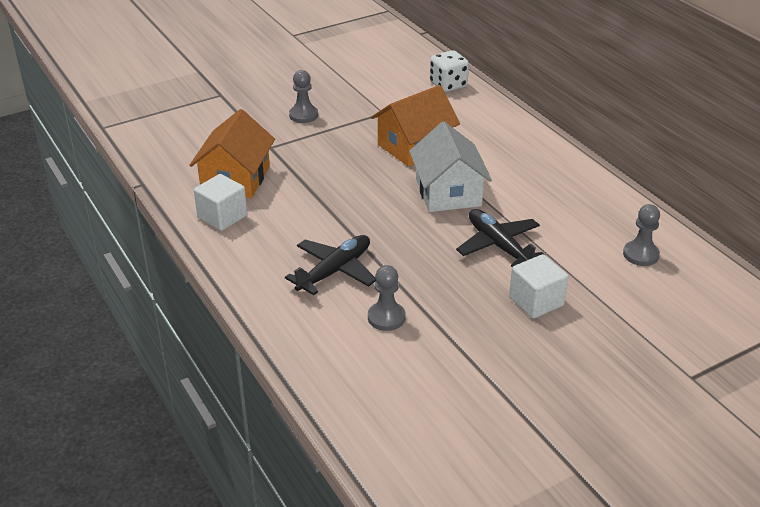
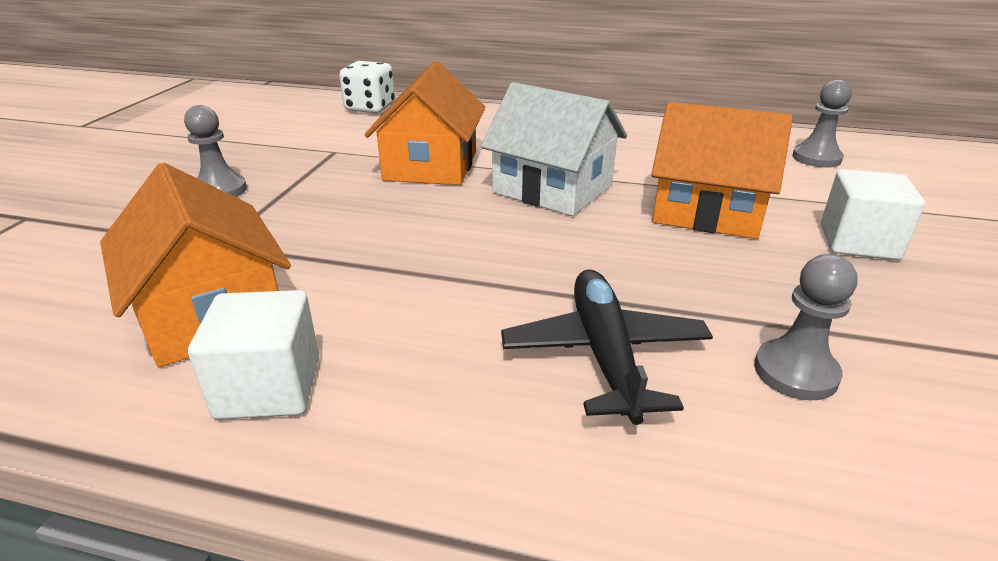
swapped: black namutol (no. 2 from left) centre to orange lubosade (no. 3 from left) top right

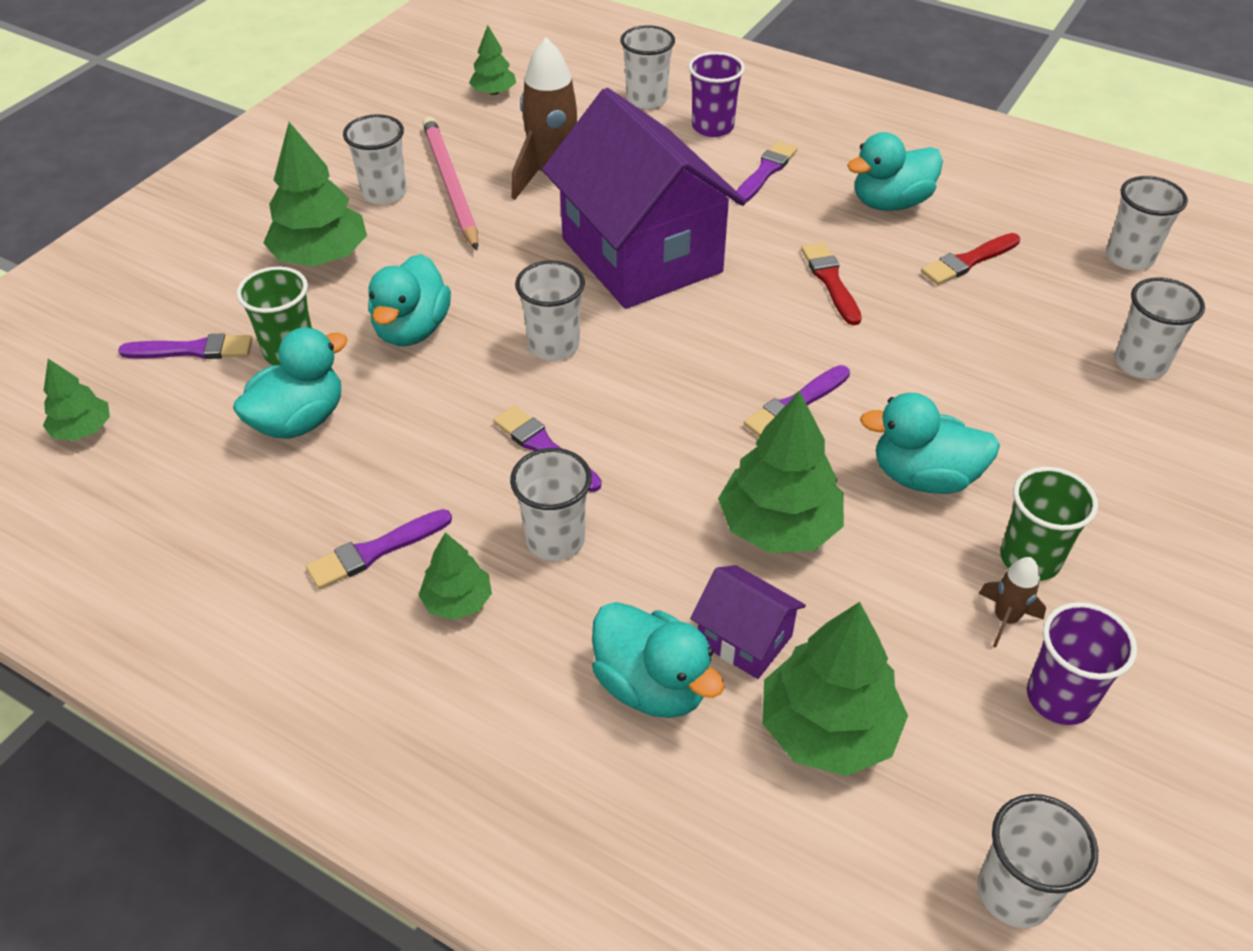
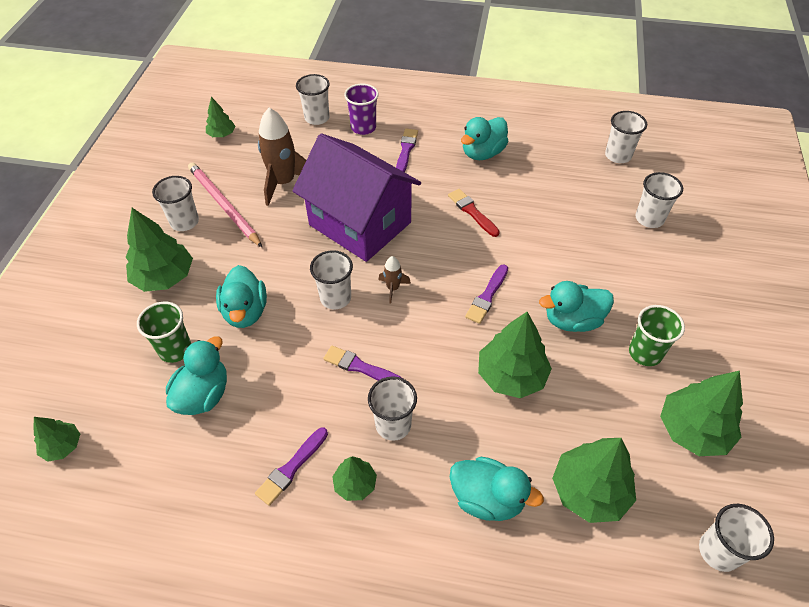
gone: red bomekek (no. 2 from left) top right; purple bomekek (no. 1 from left) middle left; purple lubosade (no. 2 from left) centre
shifted: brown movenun (no. 2 from left) middle right to centre
swapped: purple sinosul (no. 2 from left) bottom right to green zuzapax (no. 7 from left) bottom right

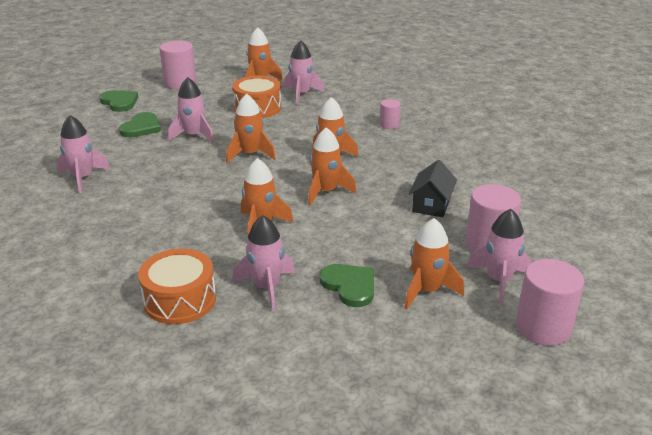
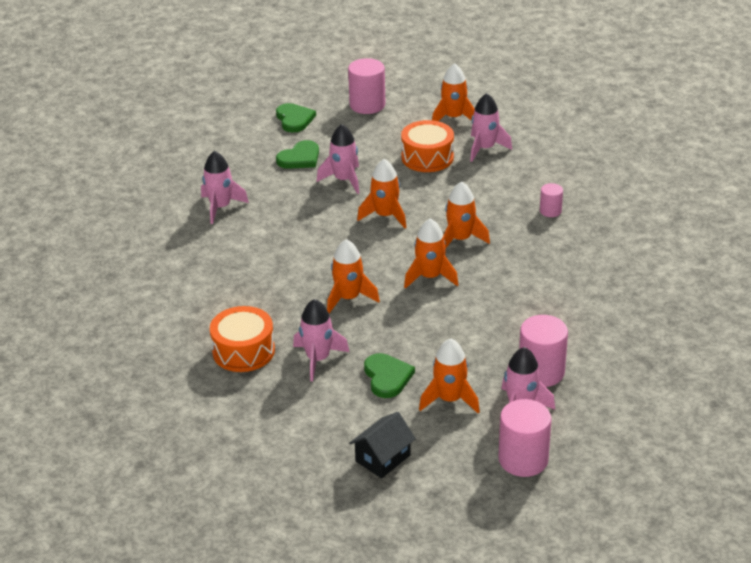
shifted: black lubosade centre to bottom centre

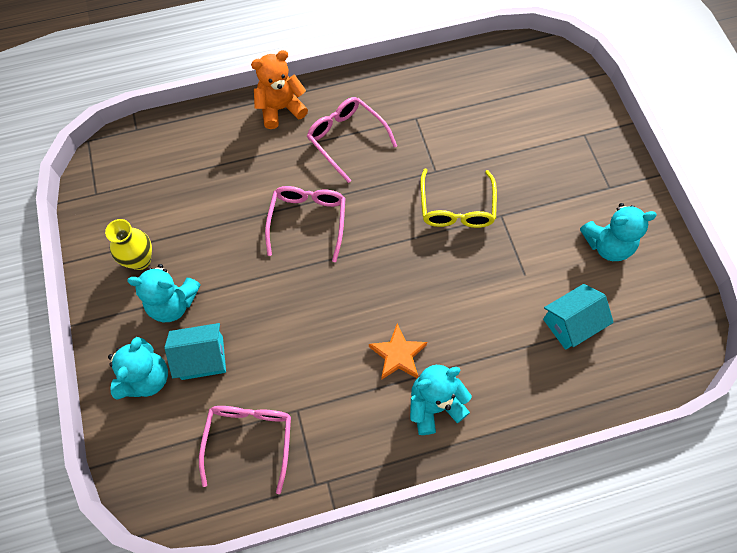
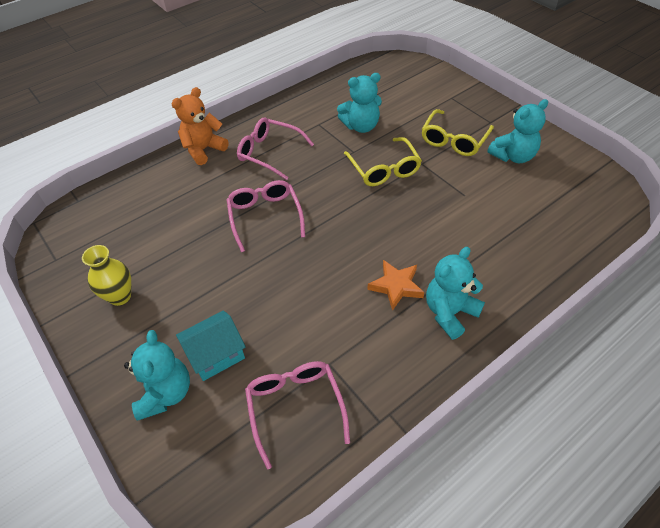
gone: turquoise lubosade (no. 2 from left) middle right
new: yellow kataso (no. 2 from left) top right
shifted: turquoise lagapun (no. 2 from left) middle left to top centre

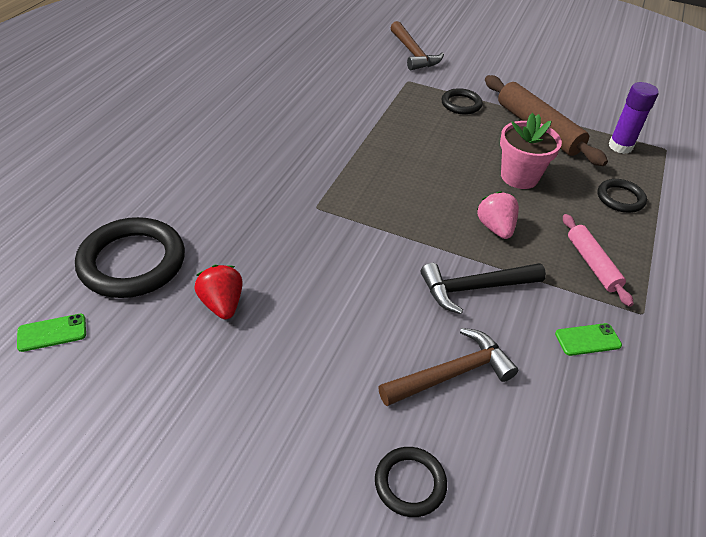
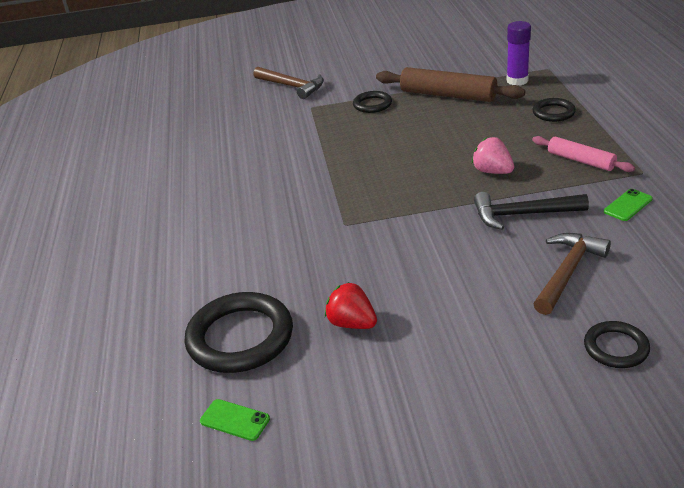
gone: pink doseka top right
rotated: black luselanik middle right = middle right 45 degrees clockwise; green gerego (no. 1 from left) middle left = bottom centre 75 degrees clockwise

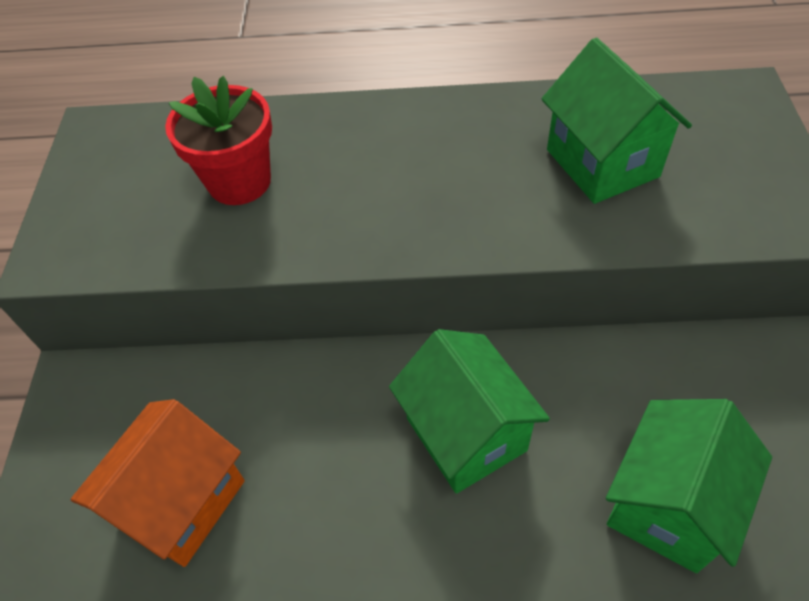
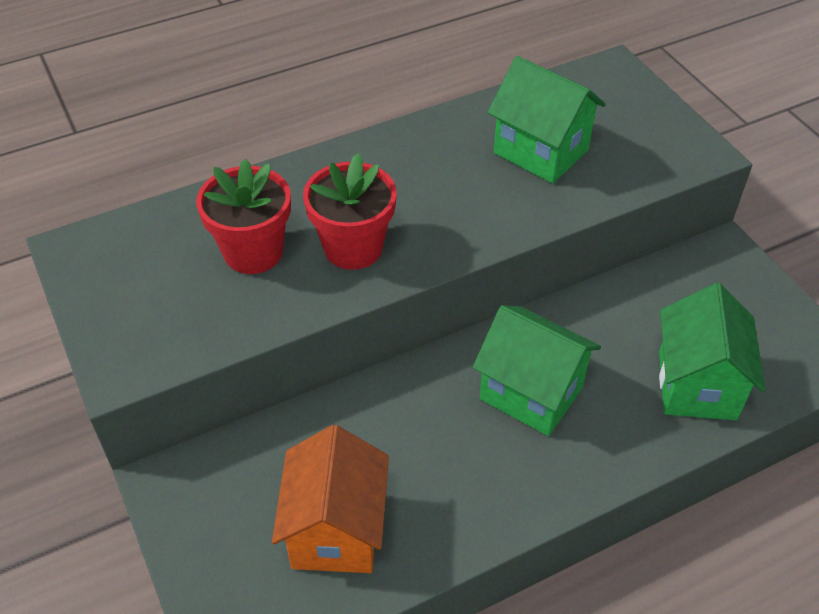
new: red doseka (no. 2 from left) centre

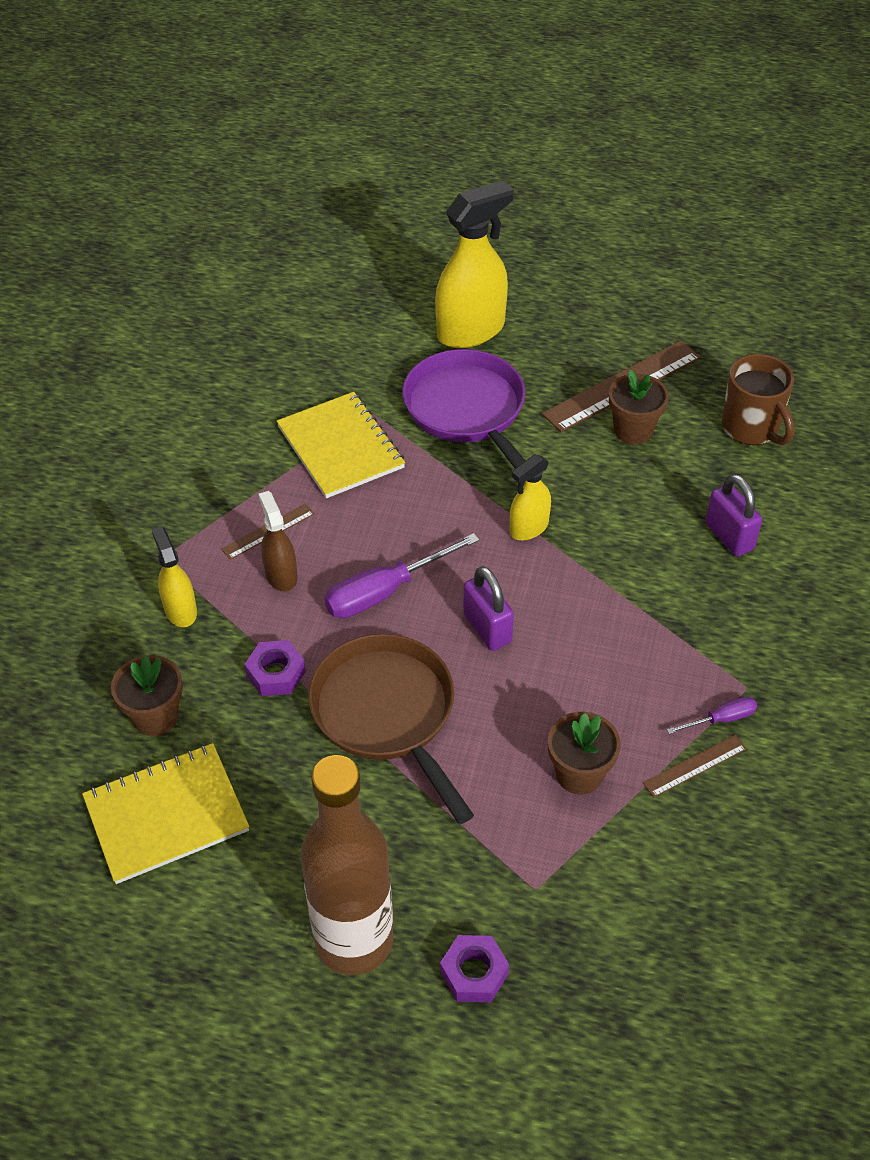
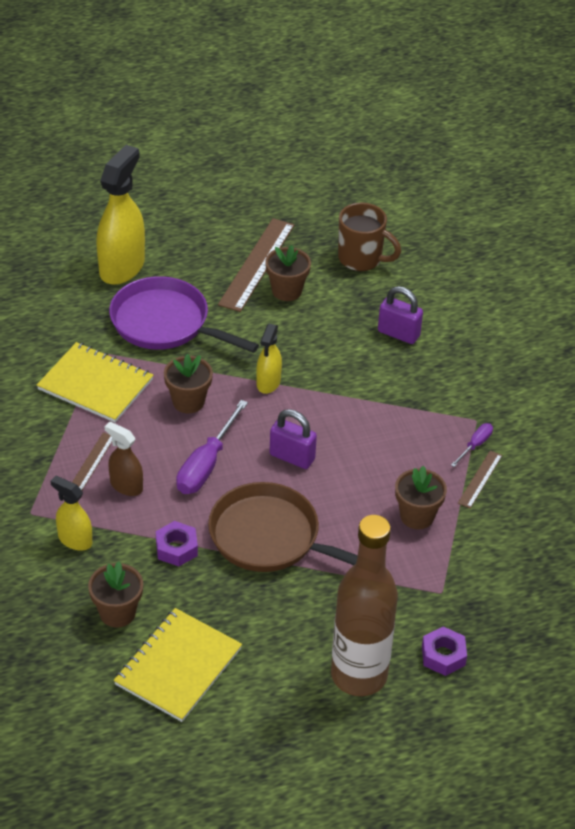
new: brown doseka (no. 2 from left) middle left

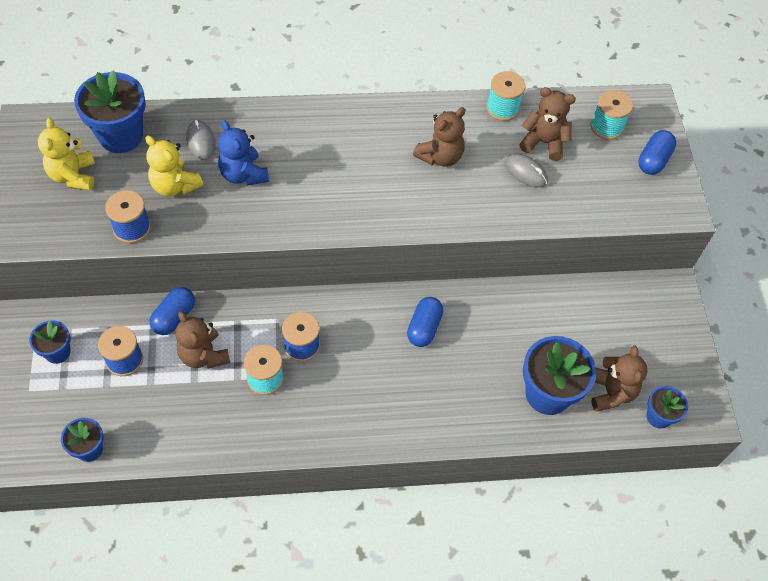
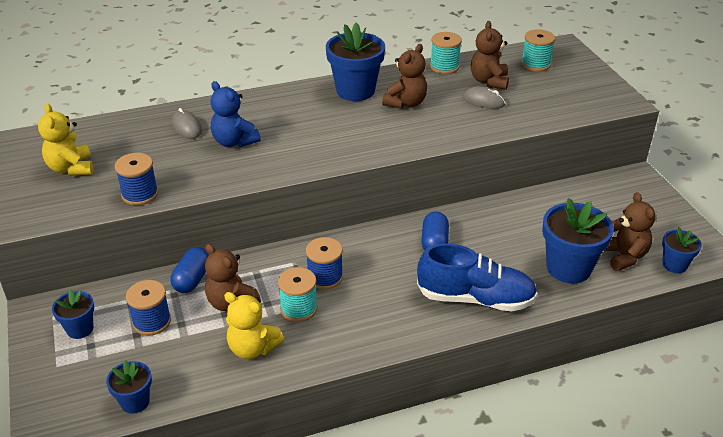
gone: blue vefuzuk (no. 3 from left) top right
new: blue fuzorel centre
shifted: blue doseka (no. 3 from left) top left to top centre; yellow lagapun (no. 2 from left) top left to bottom centre
rotated: brown lagapun (no. 3 from left) top right = top right 90 degrees counterclockwise

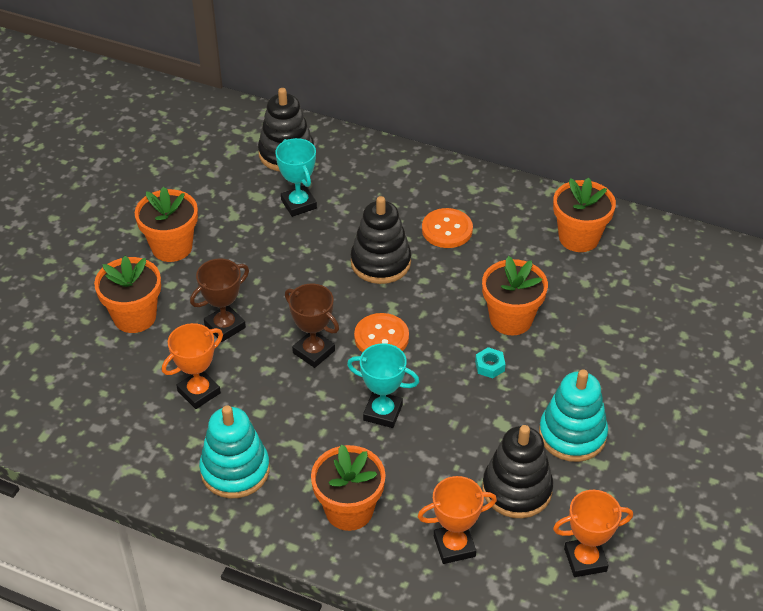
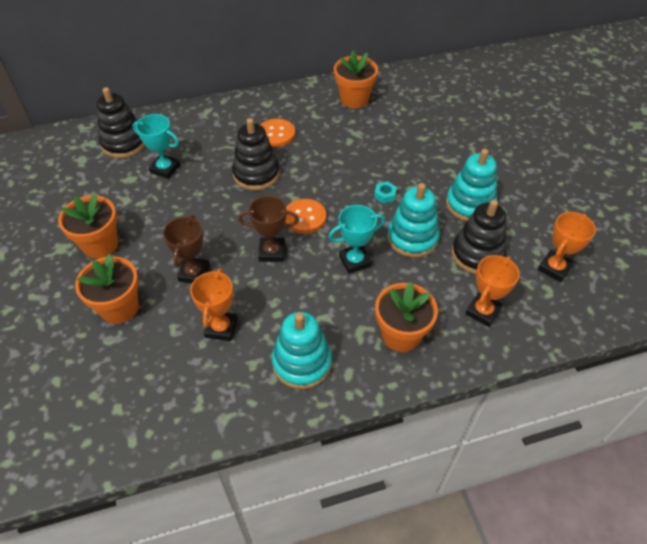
gone: orange doseka (no. 4 from left) middle right
new: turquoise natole (no. 2 from left) centre

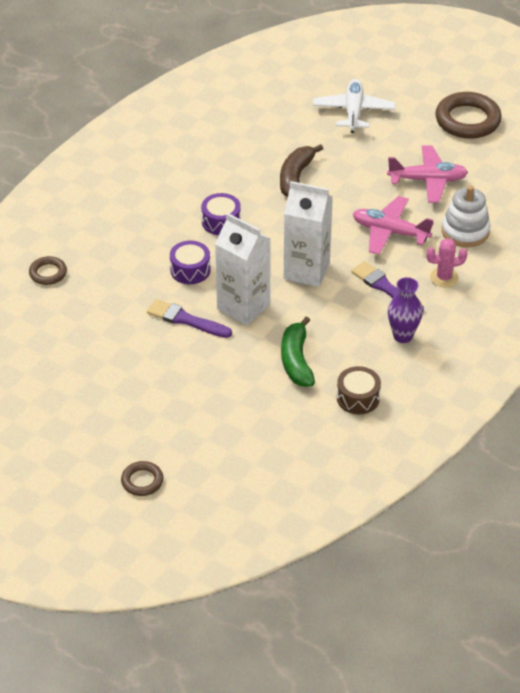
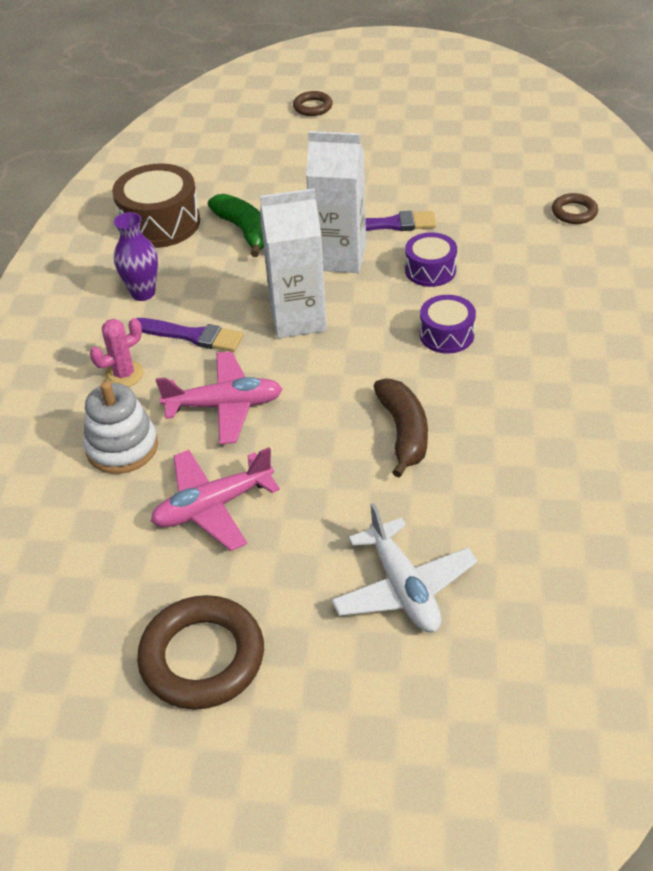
scaled: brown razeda middle right = top left x1.68

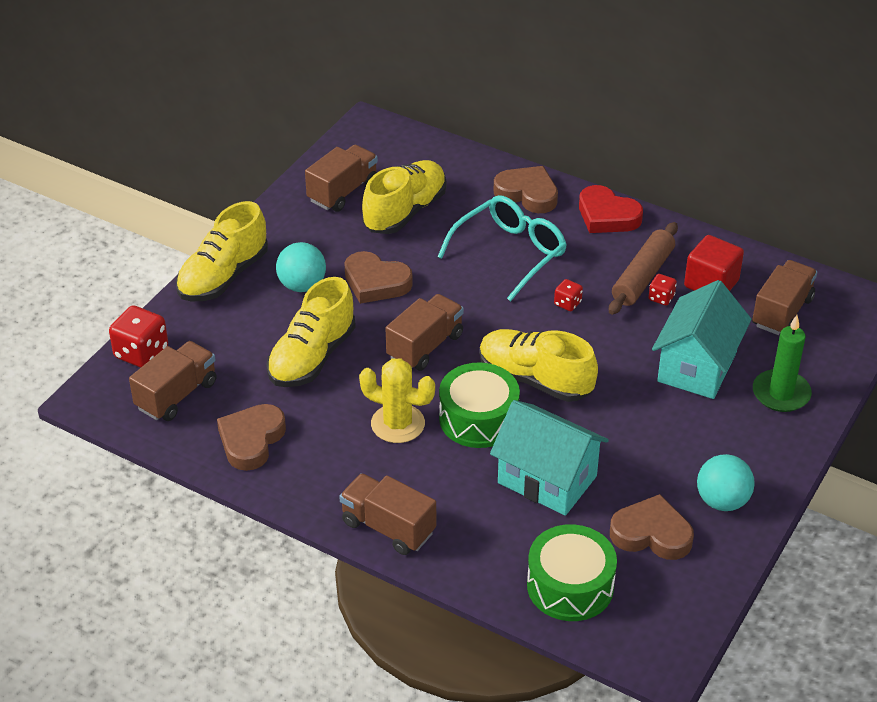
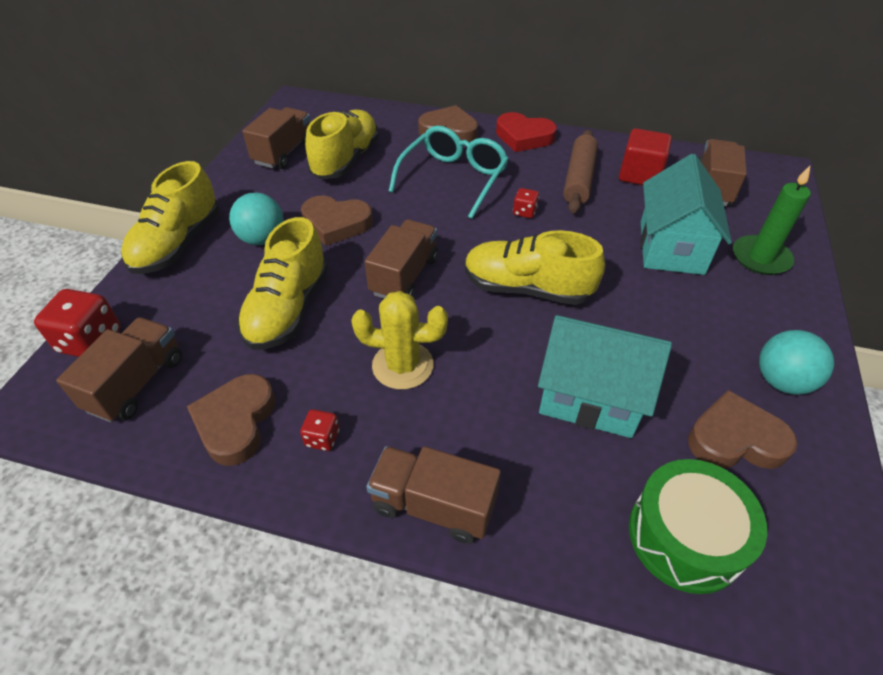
gone: green razeda (no. 1 from left) centre
shifted: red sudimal (no. 3 from left in the first image) middle right to red sudimal (no. 2 from left) centre

